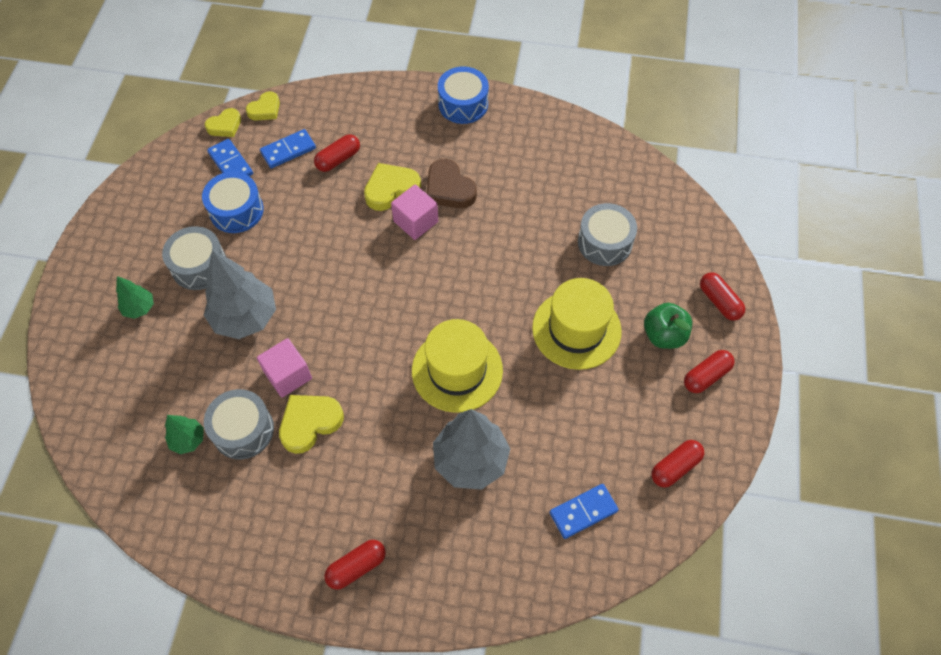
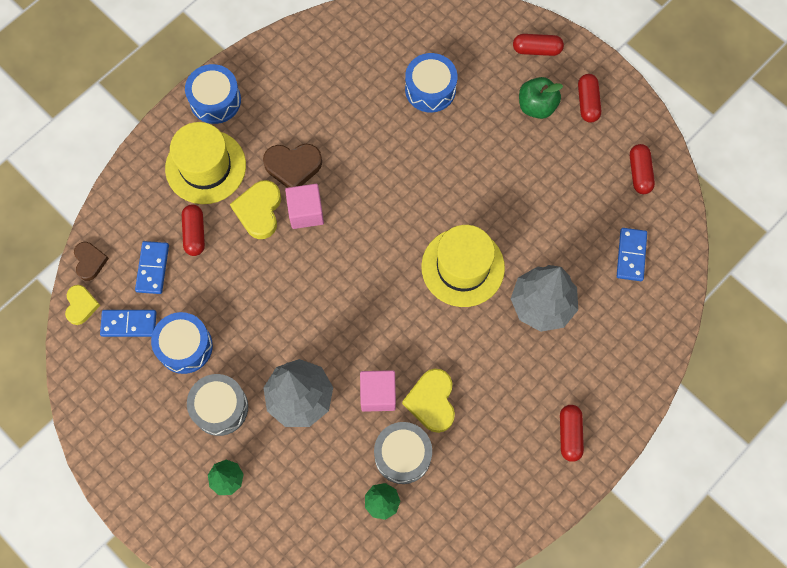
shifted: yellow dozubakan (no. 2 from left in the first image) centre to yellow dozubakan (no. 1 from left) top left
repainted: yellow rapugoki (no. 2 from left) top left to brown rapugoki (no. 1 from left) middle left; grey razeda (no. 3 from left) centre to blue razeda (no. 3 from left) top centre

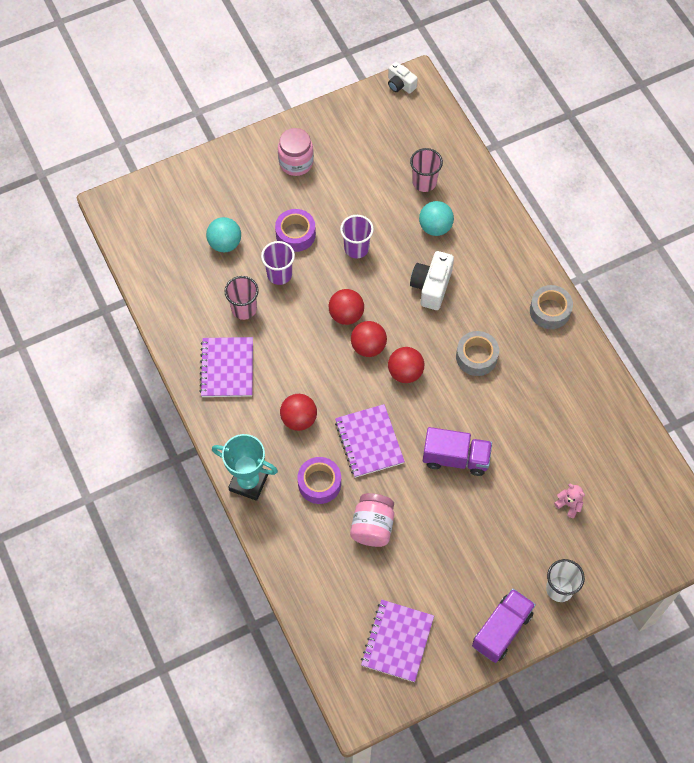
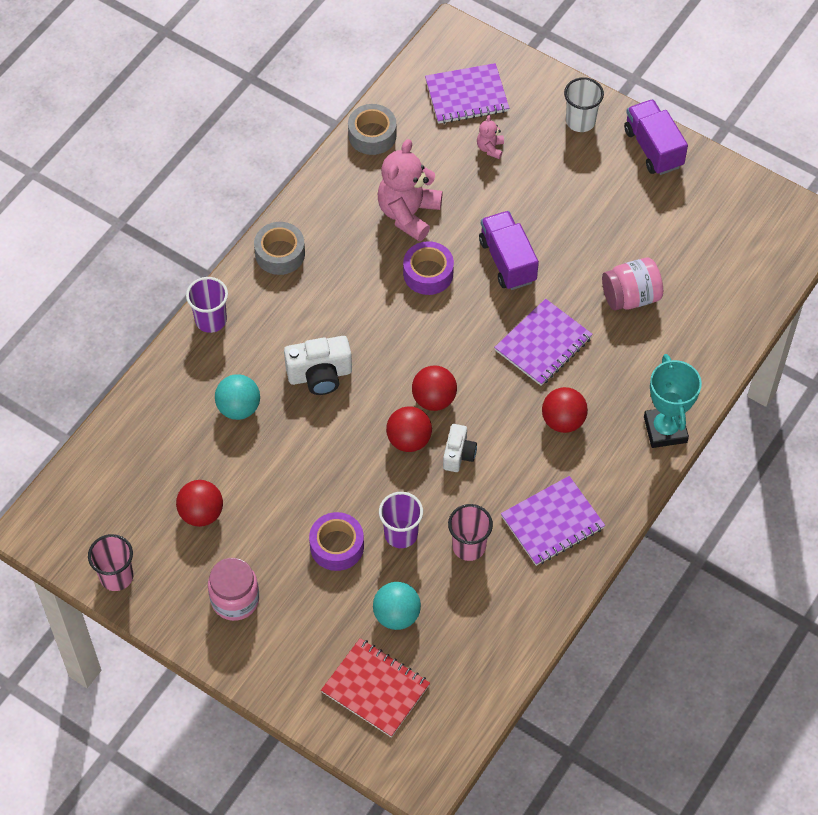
new: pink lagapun (no. 1 from left) top centre; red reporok bottom centre
shifted: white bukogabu (no. 1 from left in the first image) top centre to white bukogabu (no. 2 from left) centre; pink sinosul (no. 2 from left in the first image) top centre to pink sinosul (no. 1 from left) bottom left; purple sinosul (no. 2 from left in the first image) top centre to purple sinosul (no. 1 from left) middle left; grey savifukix (no. 1 from left in the first image) middle right to grey savifukix (no. 2 from left) top centre; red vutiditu (no. 4 from left in the first image) centre to red vutiditu (no. 1 from left) middle left; purple savifukix (no. 2 from left) centre to top centre; purple reporok (no. 3 from left in the first image) bottom centre to purple reporok (no. 1 from left) top centre
rotated: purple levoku (no. 2 from left) bottom right = top right 60 degrees clockwise

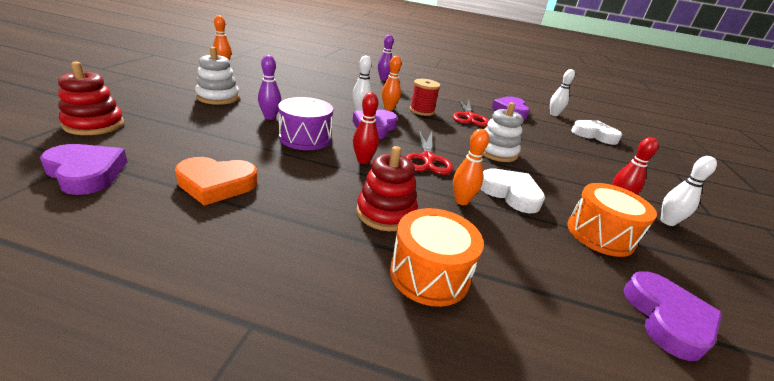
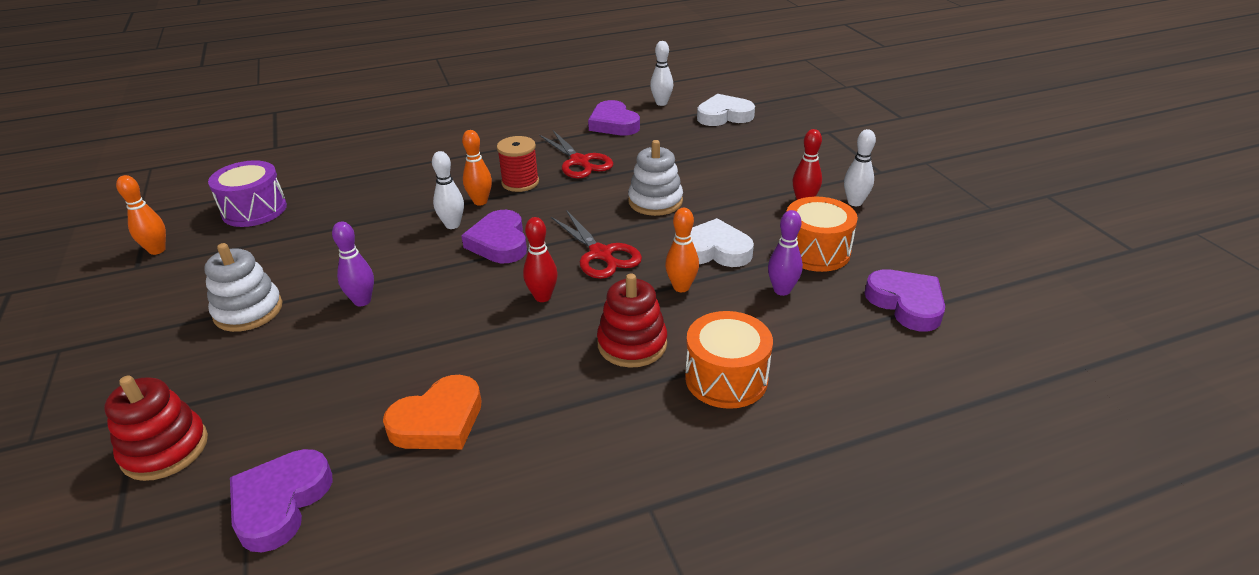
shifted: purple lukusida (no. 2 from left) top centre to centre; purple razeda top centre to middle left
rotated: purple rapugoki (no. 1 from left) middle left = bottom left 75 degrees counterclockwise

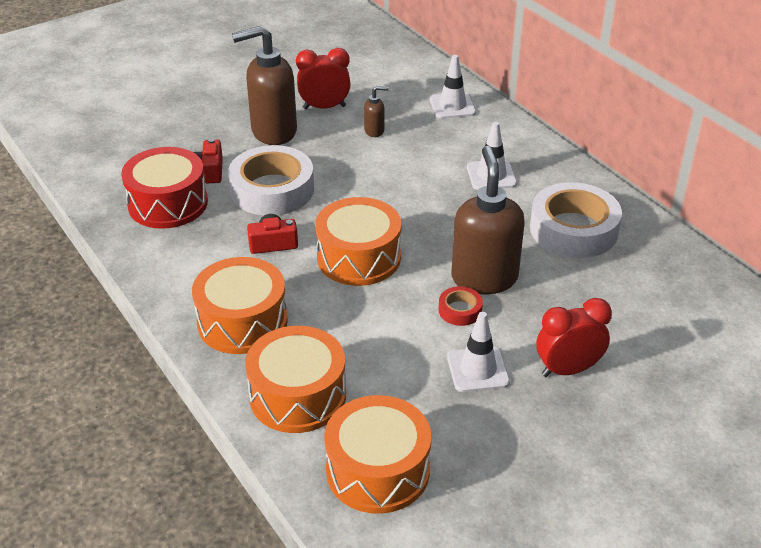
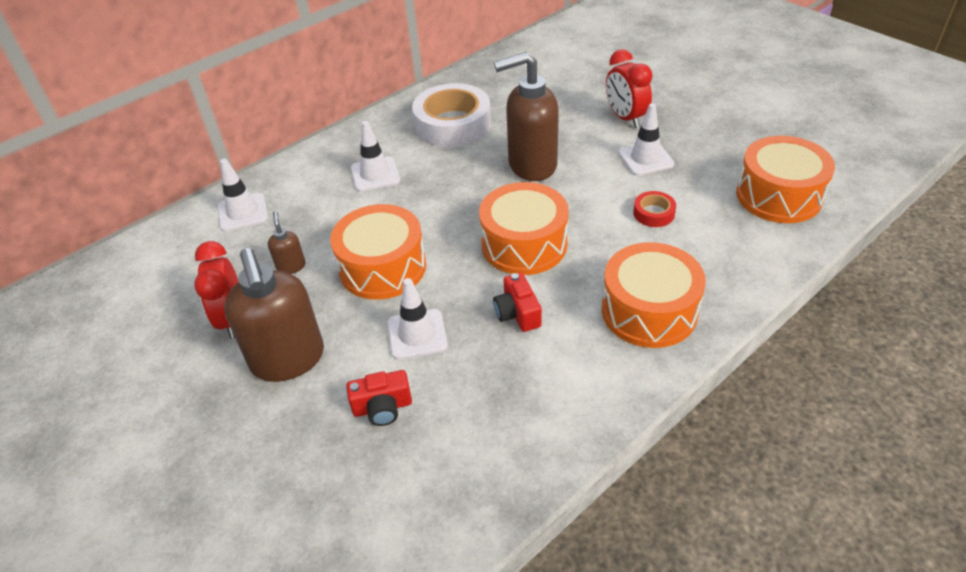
gone: red razeda middle left
shifted: red savifukix centre to middle right; orange razeda (no. 2 from left in the first image) bottom centre to orange razeda (no. 1 from left) centre
swapped: white savifukix (no. 1 from left) top centre to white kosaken (no. 3 from left) centre

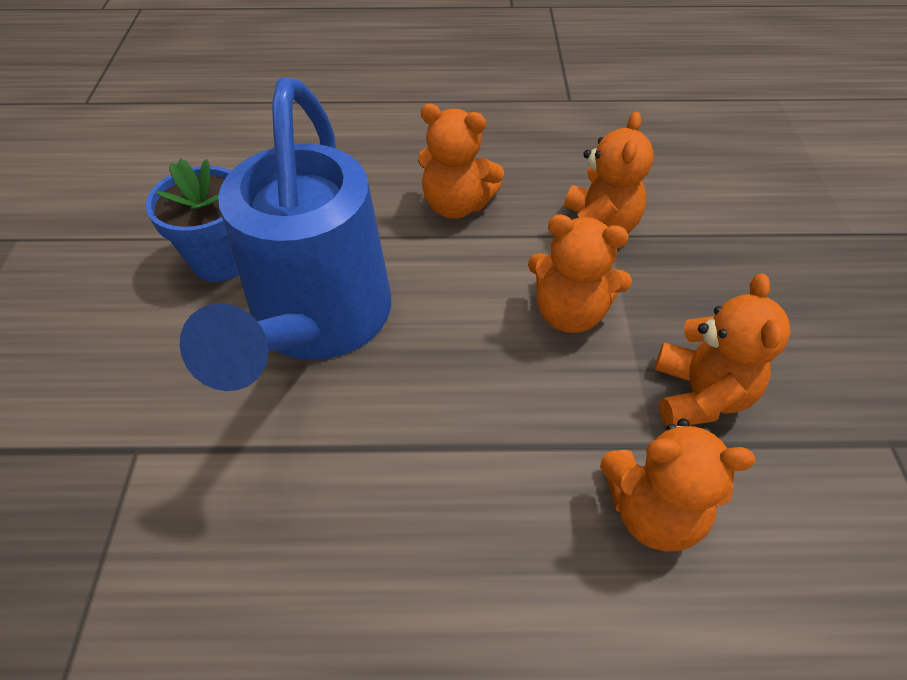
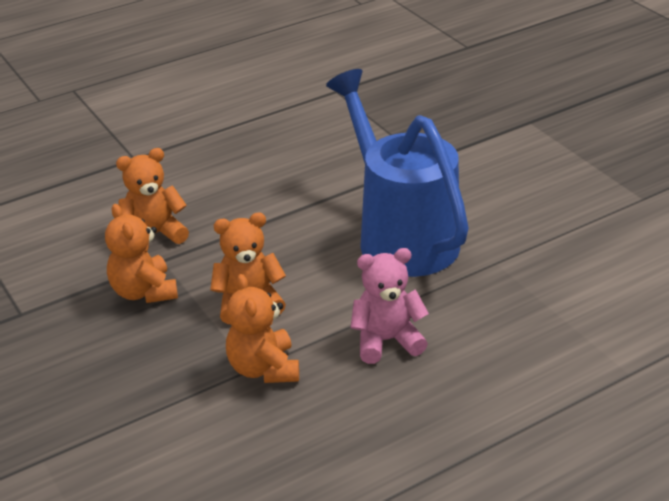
gone: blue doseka top left
repainted: orange lagapun (no. 1 from left) top centre to pink lagapun centre

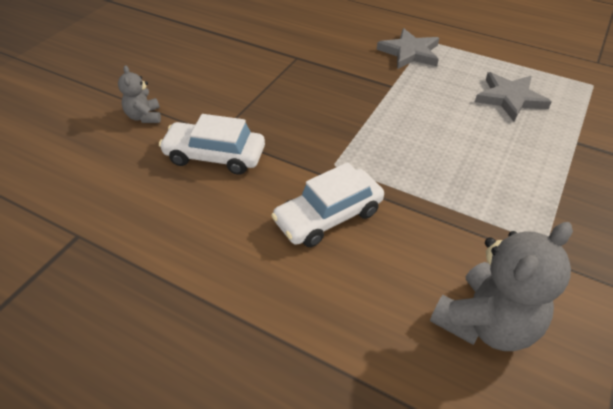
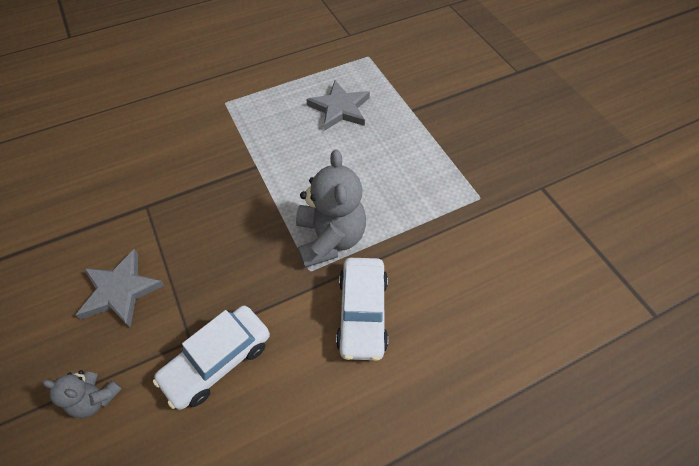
shifted: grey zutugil (no. 1 from left) top centre to middle left; grey lagapun (no. 2 from left) bottom right to centre

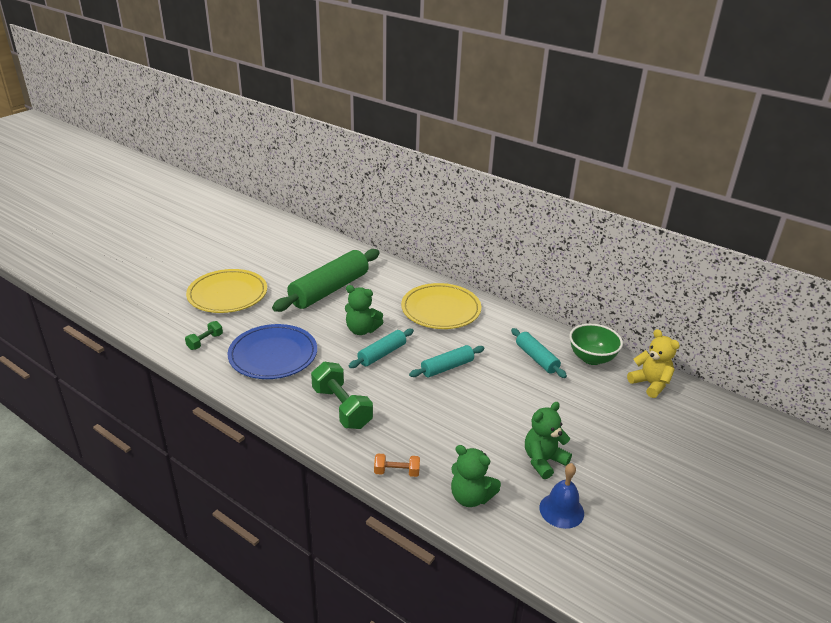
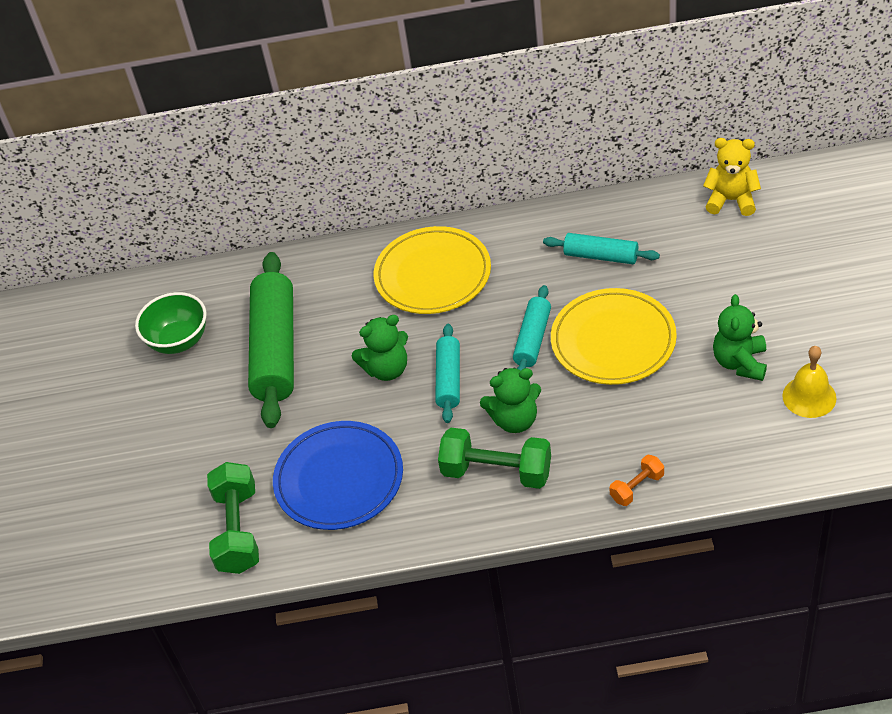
shifted: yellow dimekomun (no. 1 from left in the first image) middle left to yellow dimekomun (no. 2 from left) middle right; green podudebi middle right to middle left; green lagapun (no. 2 from left) bottom centre to centre
repainted: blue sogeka bottom right to yellow sogeka middle right
scaled: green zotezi (no. 1 from left) middle left = bottom left x1.89

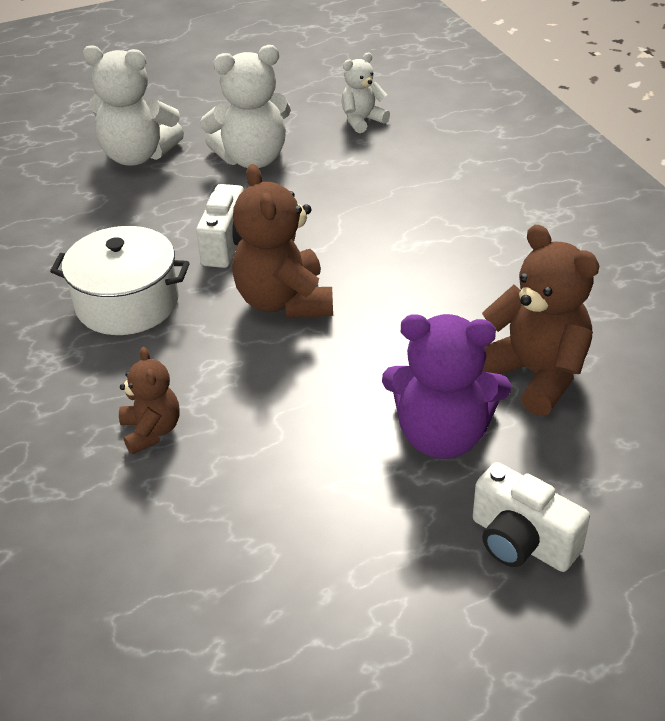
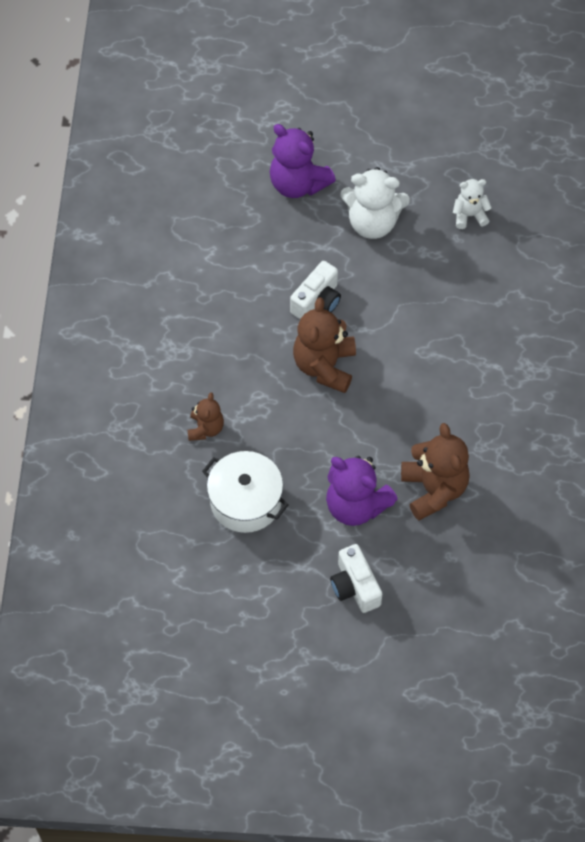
shifted: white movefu middle left to centre
repainted: white lagapun (no. 1 from left) top left to purple lagapun (no. 1 from left) top centre

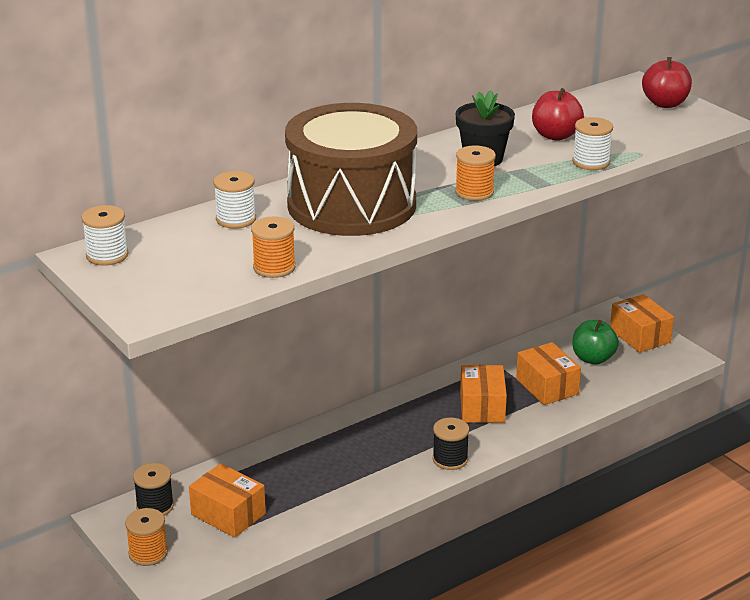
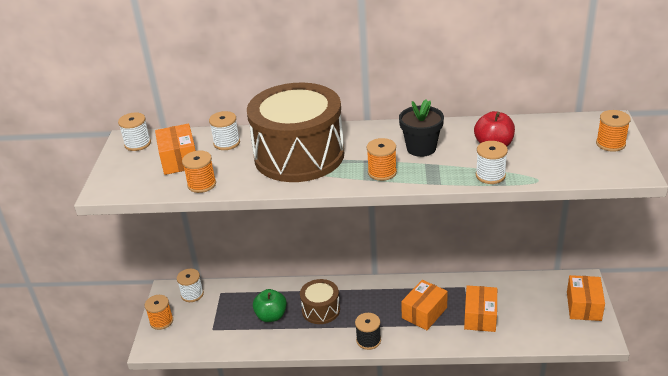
new: brown razeda (no. 2 from left) bottom centre
shifted: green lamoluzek middle right to bottom centre; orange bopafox (no. 1 from left) bottom left to middle left
swapped: red lamoluzek (no. 2 from left) top right to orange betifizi (no. 4 from left) middle right
repainted: black betifizi (no. 1 from left) bottom left to white betifizi (no. 2 from left) bottom left

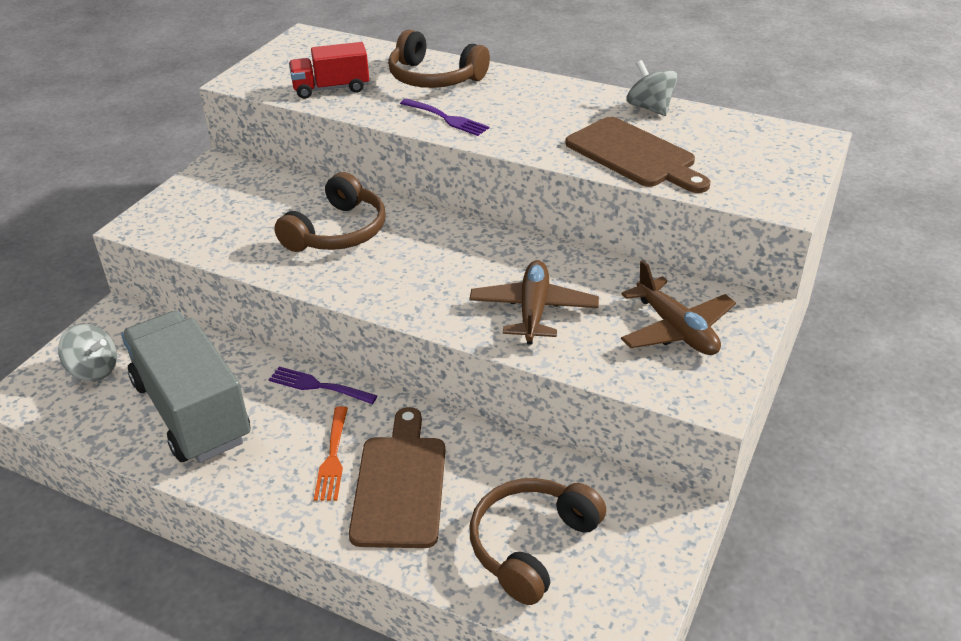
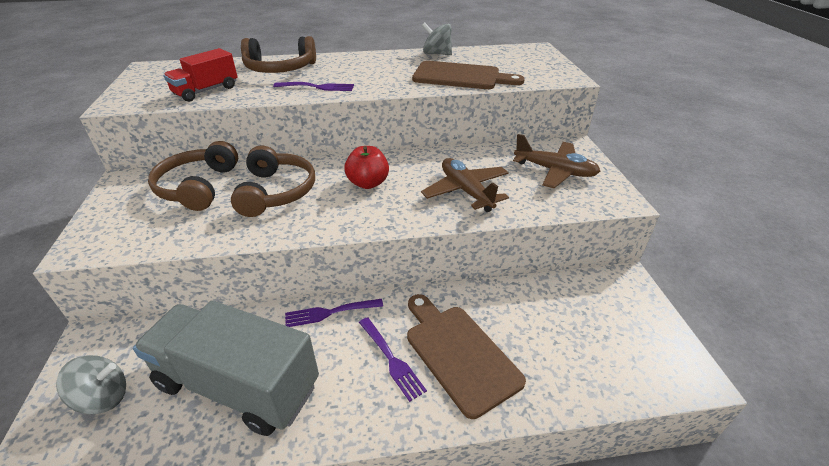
new: red lamoluzek centre
shifted: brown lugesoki (no. 3 from left in the first image) bottom centre to brown lugesoki (no. 1 from left) middle left
repainted: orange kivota bottom centre to purple kivota (no. 3 from left) bottom centre

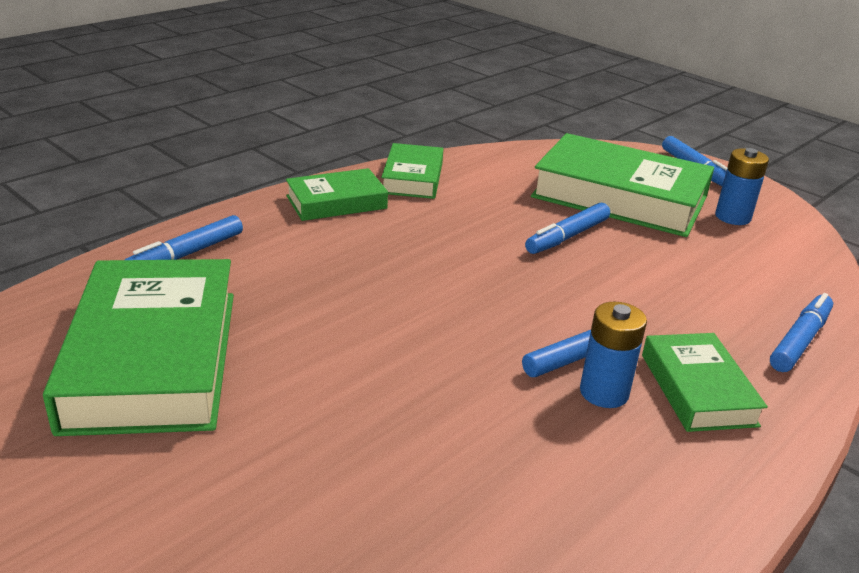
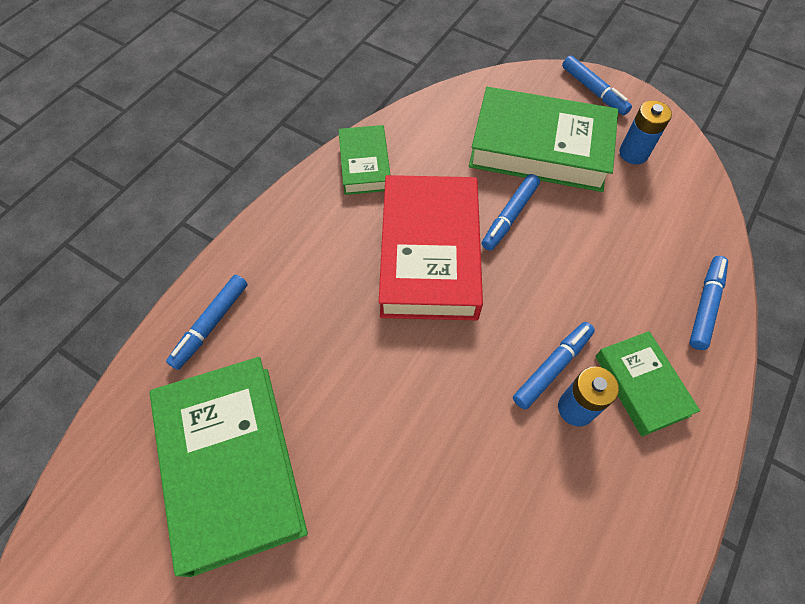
gone: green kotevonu (no. 2 from left) centre
new: red kotevonu centre

